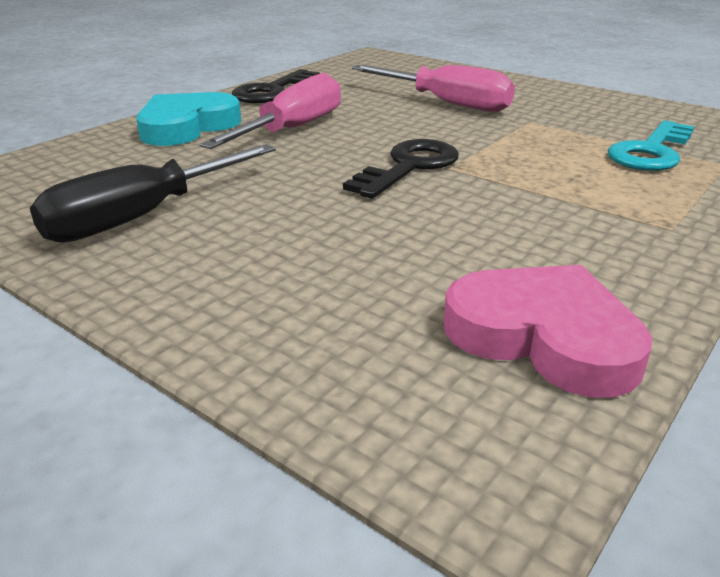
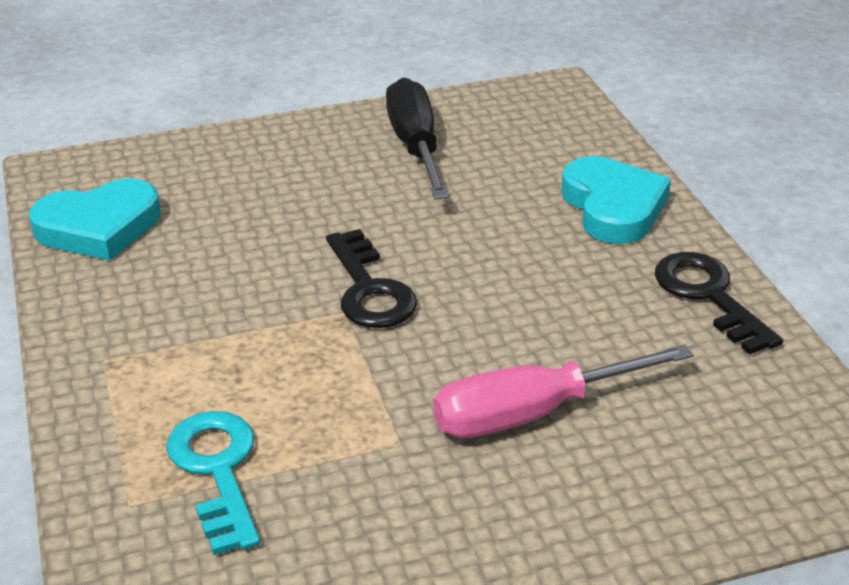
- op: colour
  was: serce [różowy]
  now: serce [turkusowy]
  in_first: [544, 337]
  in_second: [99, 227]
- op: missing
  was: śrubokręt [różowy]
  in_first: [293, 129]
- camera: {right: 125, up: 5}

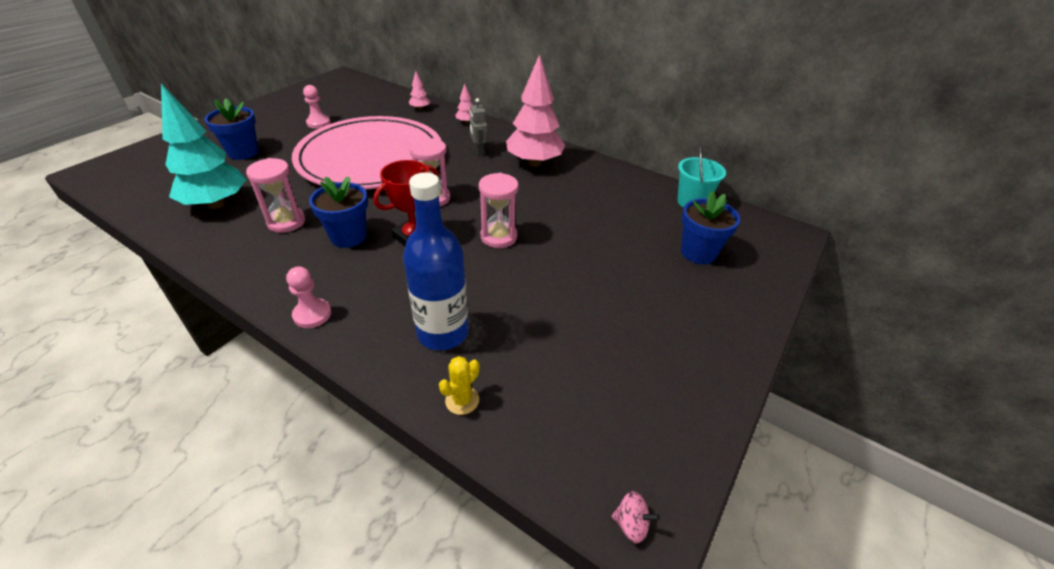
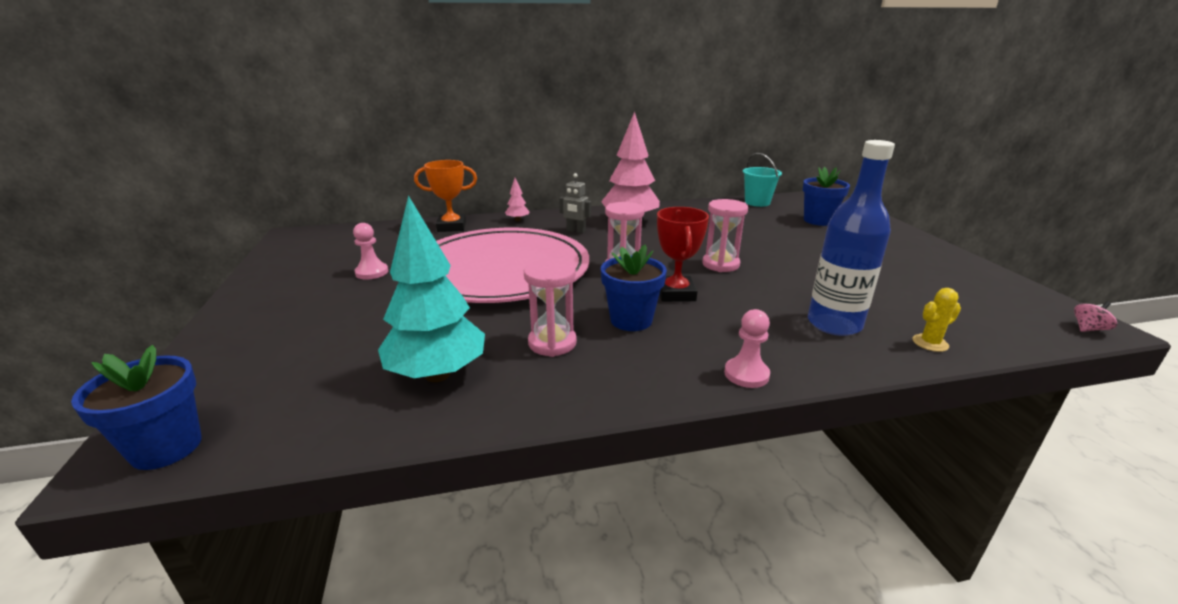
- op: relocated
  was: doniczka [niebieski]
  in_first: [243, 152]
  in_second: [166, 448]
- op: exchanged
  was: drzewko [różowy]
  now: puchar [pomarańczowy]
  in_first: [420, 109]
  in_second: [451, 227]
- op: spun
  was: kaktus [żółty]
  in_first: [462, 400]
  in_second: [930, 343]
  clockwise: 75
- camera: {right: -45, up: -15}

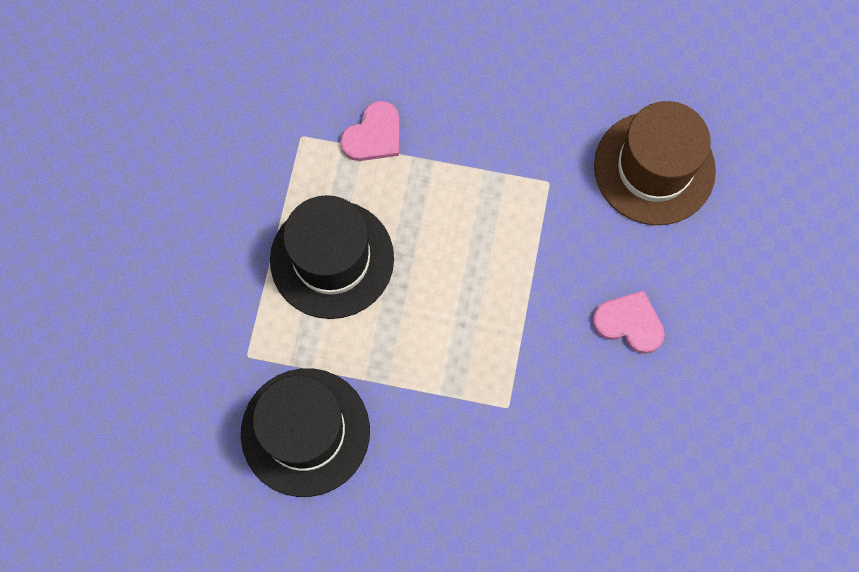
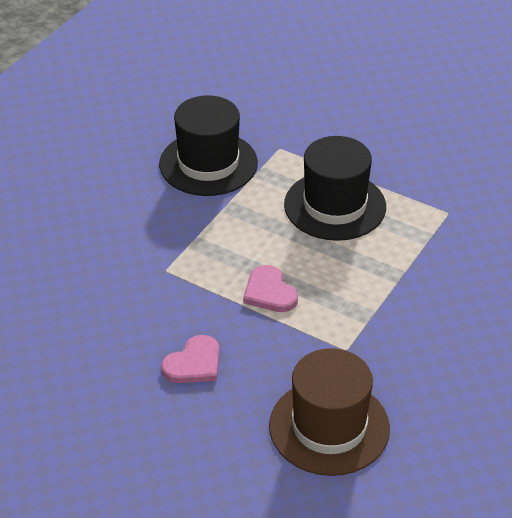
- op: relocated
  was: serce [różowy]
  in_first: [373, 135]
  in_second: [269, 292]
- camera: {right: 110, up: -30}

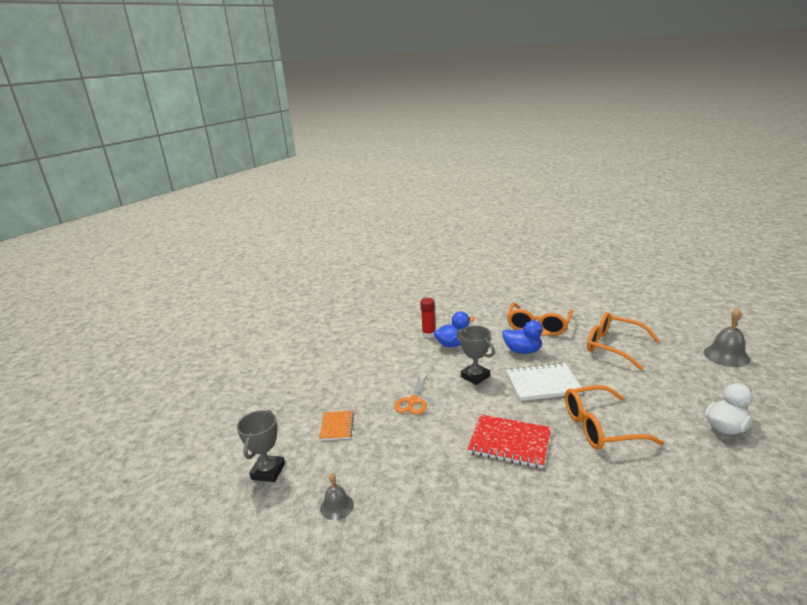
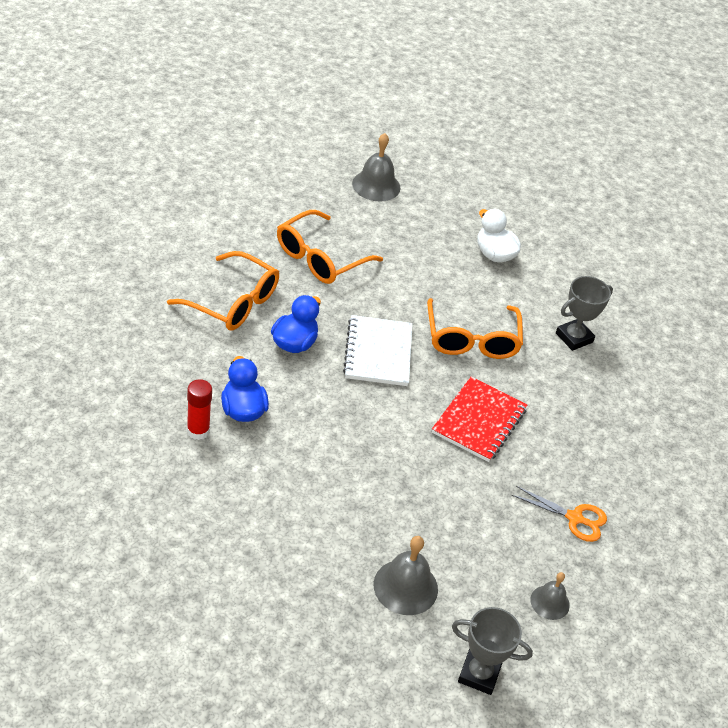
- op: exchanged
  was: zeszyt [pomarańczowy]
  now: dzwonek [szary]
  in_first: [337, 426]
  in_second: [405, 587]
- op: relocated
  was: nożyczki [pomarańczowy]
  in_first: [413, 401]
  in_second: [574, 518]
- op: relocated
  was: puchar [szary]
  in_first: [475, 376]
  in_second: [574, 337]
- camera: {right: -90, up: 20}

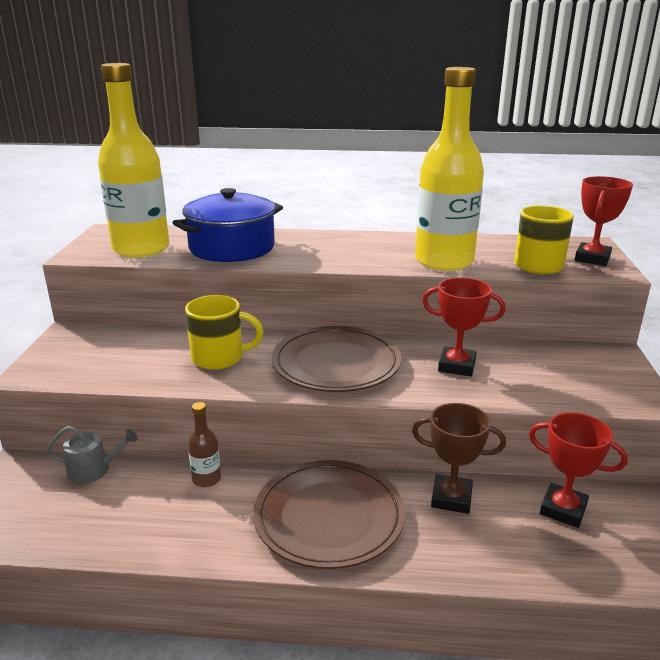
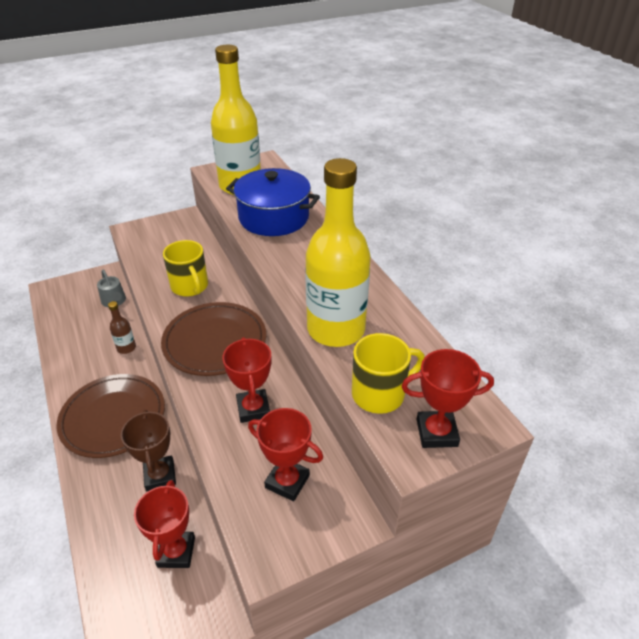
- op: appeared
  now: puchar [czerwony]
  in_second: [287, 481]
- camera: {right: 60, up: 15}

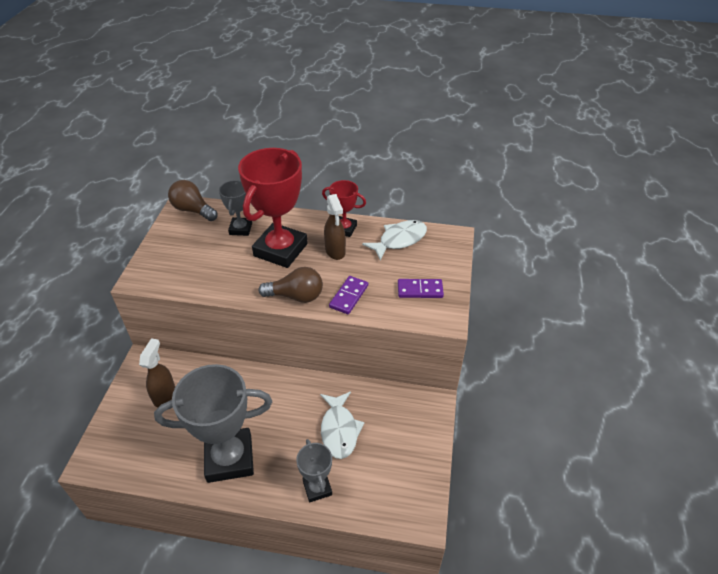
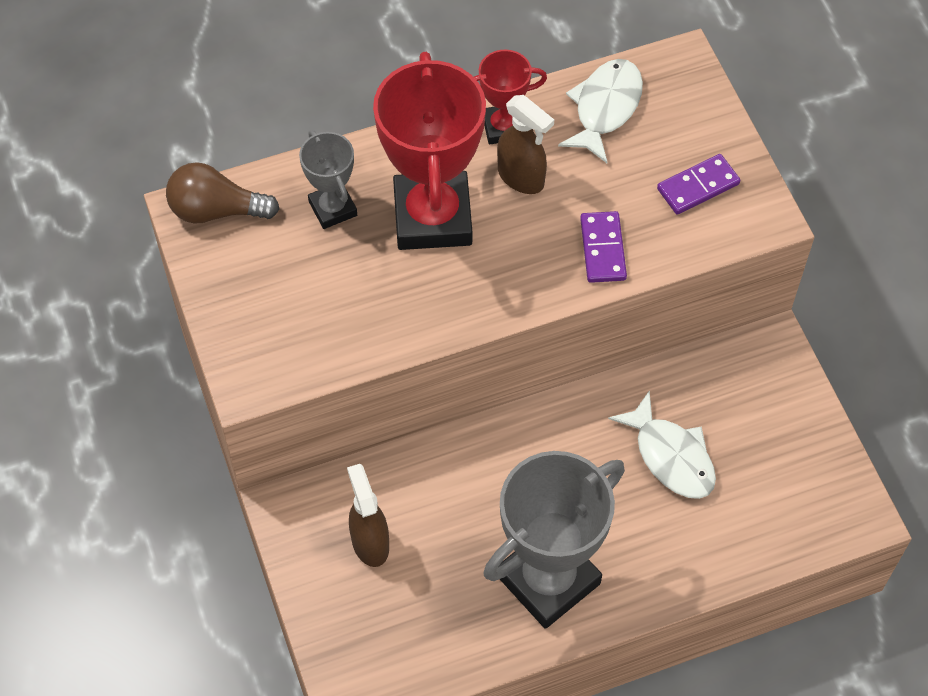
- op: missing
  was: żarówka [brązowy]
  in_first: [296, 296]
- op: missing
  was: puchar [szary]
  in_first: [317, 488]
- camera: {right: -30, up: 15}

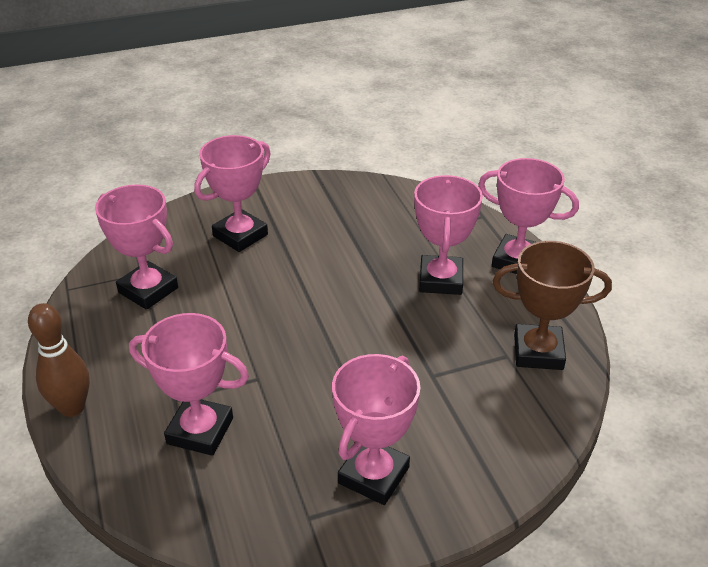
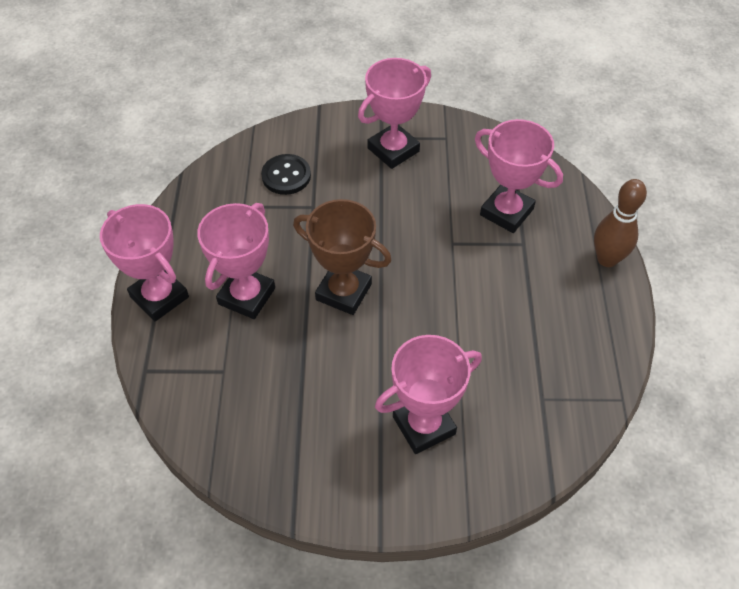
- op: appeared
  now: guzik [czarny]
  in_second: [286, 176]
- op: relocated
  was: puchar [brązowy]
  in_first: [538, 352]
  in_second: [343, 292]
- op: missing
  was: puchar [różowy]
  in_first: [148, 290]
- camera: {right: -160, up: 15}

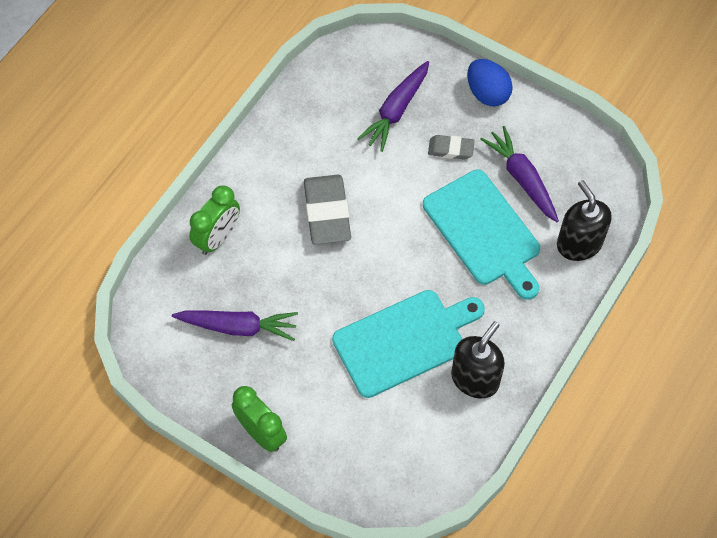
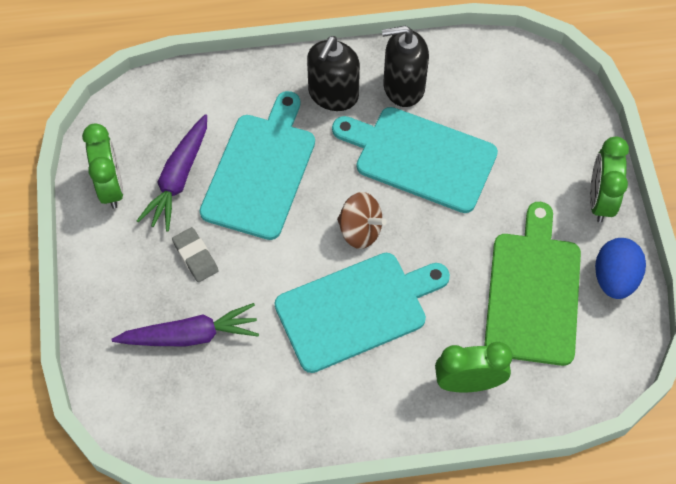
- op: appeared
  now: budzik [zielony]
  in_second: [111, 187]
- op: exchanged
  was: gumka do mazania [szary]
  now: deska do krojenia [turkusowy]
  in_first: [327, 213]
  in_second: [356, 309]
- op: relocated
  was: dozownik mydła [czarny]
  in_first: [579, 243]
  in_second: [333, 94]
- op: appeared
  now: bączek [brązowy]
  in_second: [360, 230]
- op: exchanged
  was: marchewka [fioletowy]
  now: deska do krojenia [zielony]
  in_first: [238, 327]
  in_second: [533, 292]
- op: relocated
  was: jajko [niebieski]
  in_first: [487, 93]
  in_second: [614, 278]
- camera: {right: -130, up: 0}

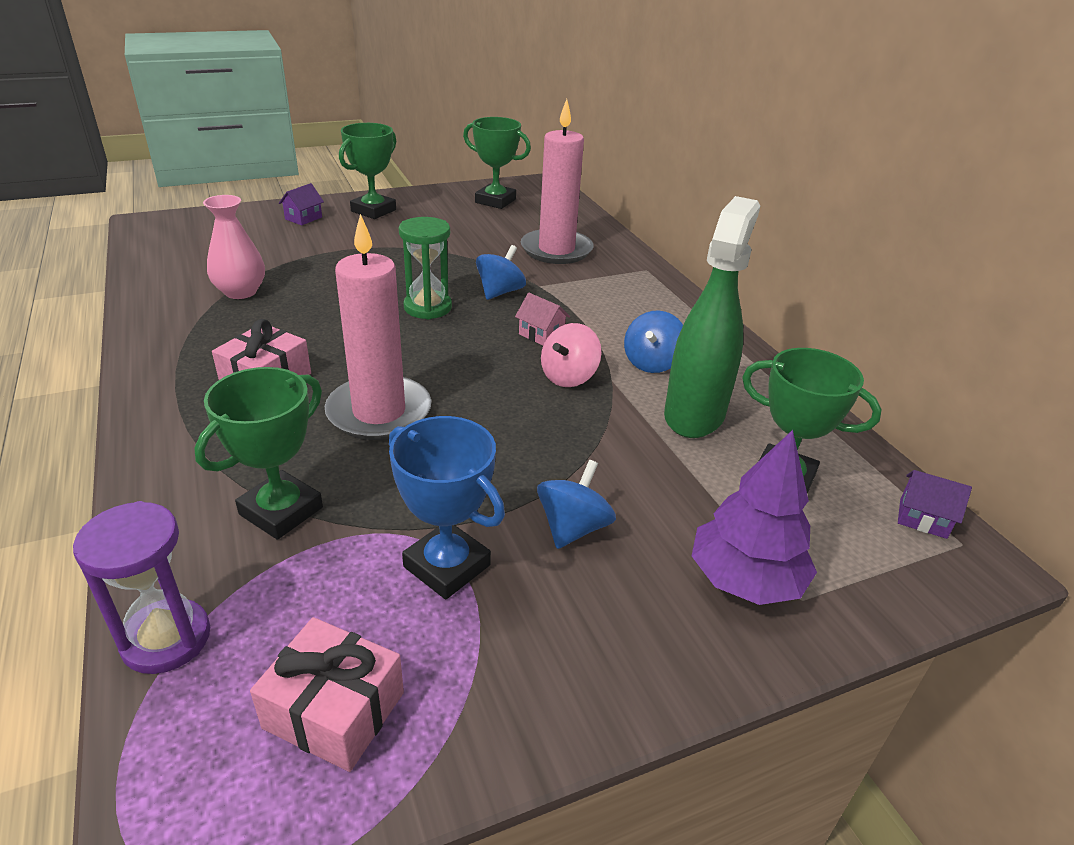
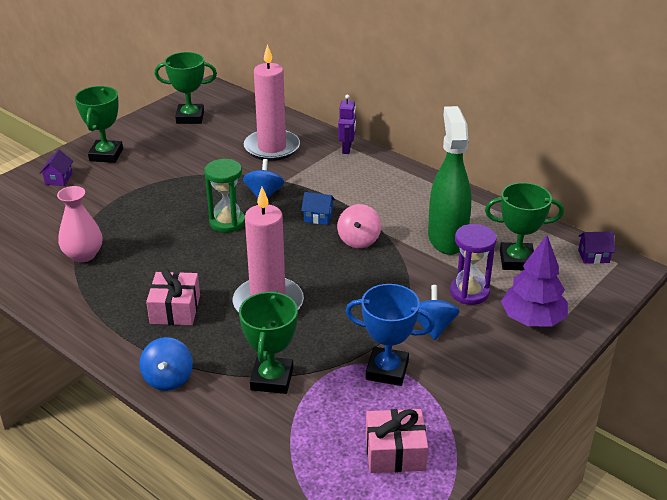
- op: relocated
  was: bączek [niebieski]
  in_first: [651, 363]
  in_second: [168, 379]
- op: colour
  was: domek [różowy]
  now: domek [niebieski]
  in_first: [541, 335]
  in_second: [318, 217]
- op: appeared
  now: robot [fioletowy]
  in_second: [347, 149]
- op: relocated
  was: klepsydra [fioletowy]
  in_first: [166, 639]
  in_second: [469, 292]
- camera: {right: -25, up: 0}

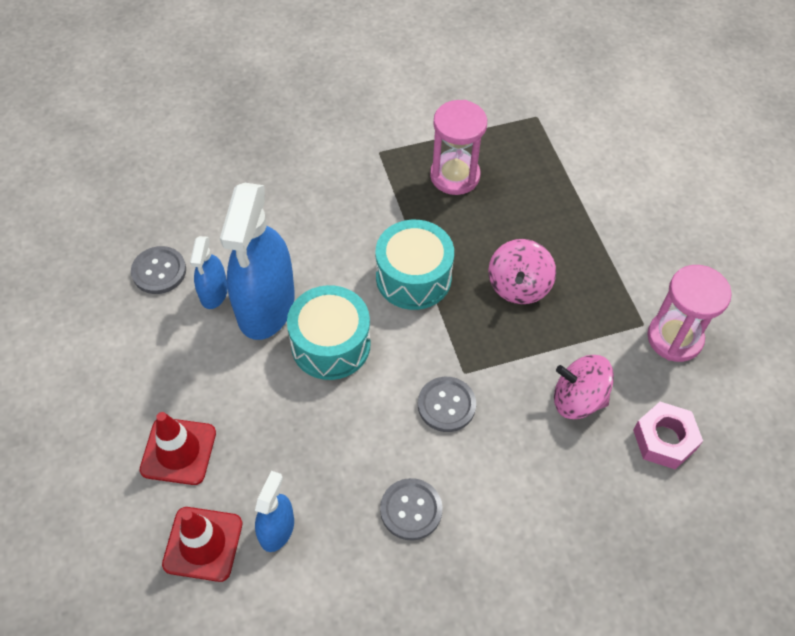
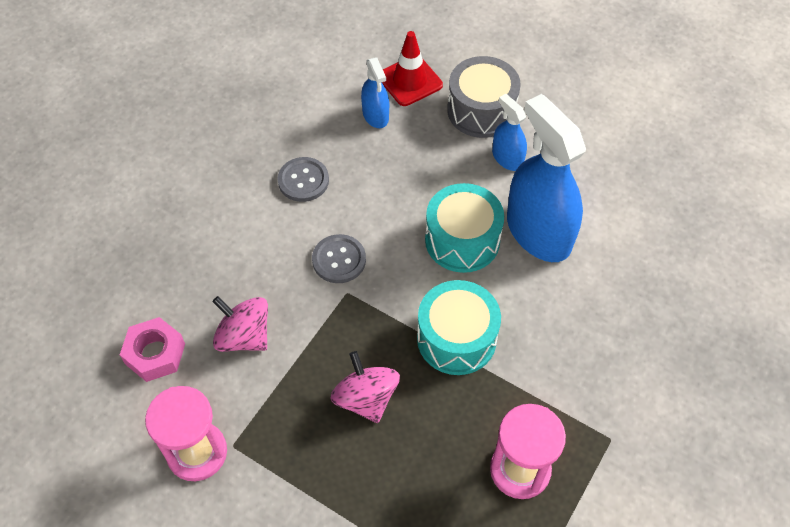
- op: spun
  was: bączek [różowy]
  in_first: [578, 399]
  in_second: [244, 336]
  clockwise: -120
- op: exchanged
  was: pachołek [czerwony]
  now: bęben [szary]
  in_first: [178, 451]
  in_second: [481, 110]
- op: relocated
  was: spryskiwacz [niebieski]
  in_first: [214, 292]
  in_second: [507, 158]
- op: missing
  was: guzik [szary]
  in_first: [159, 271]
- camera: {right: 140, up: 0}

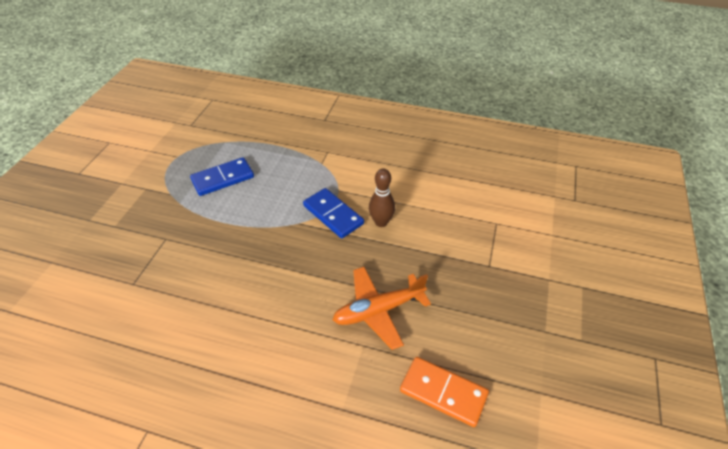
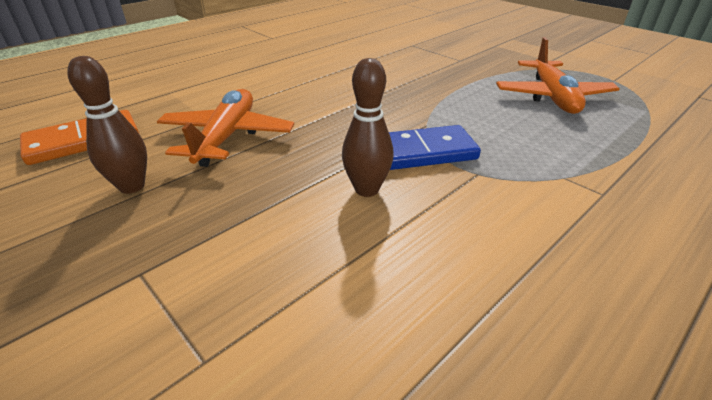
- op: appeared
  now: kręgiel [brązowy]
  in_second: [132, 186]
- op: exchanged
  was: kostka domina [niebieski]
  now: samolot [pomarańczowy]
  in_first: [223, 178]
  in_second: [552, 97]
- camera: {right: 120, up: -10}

